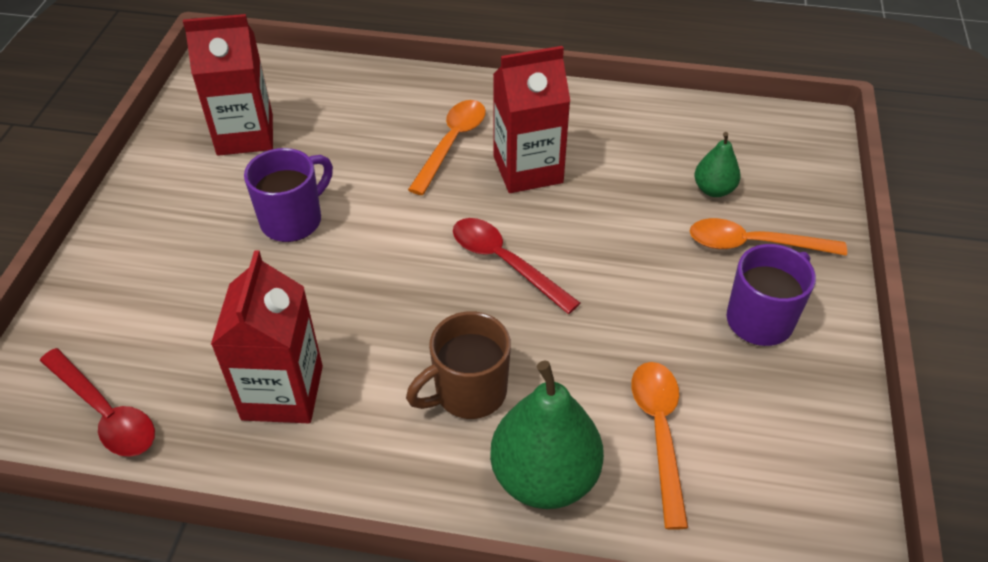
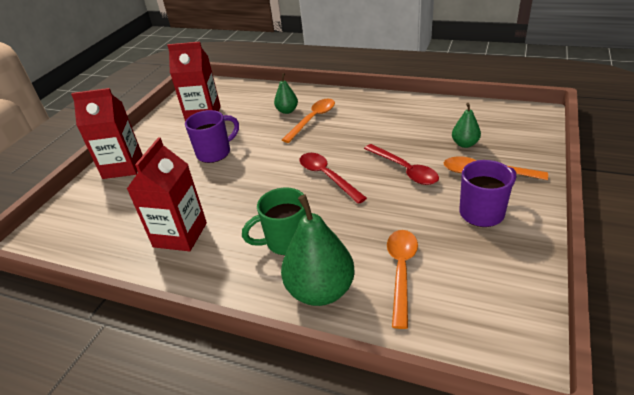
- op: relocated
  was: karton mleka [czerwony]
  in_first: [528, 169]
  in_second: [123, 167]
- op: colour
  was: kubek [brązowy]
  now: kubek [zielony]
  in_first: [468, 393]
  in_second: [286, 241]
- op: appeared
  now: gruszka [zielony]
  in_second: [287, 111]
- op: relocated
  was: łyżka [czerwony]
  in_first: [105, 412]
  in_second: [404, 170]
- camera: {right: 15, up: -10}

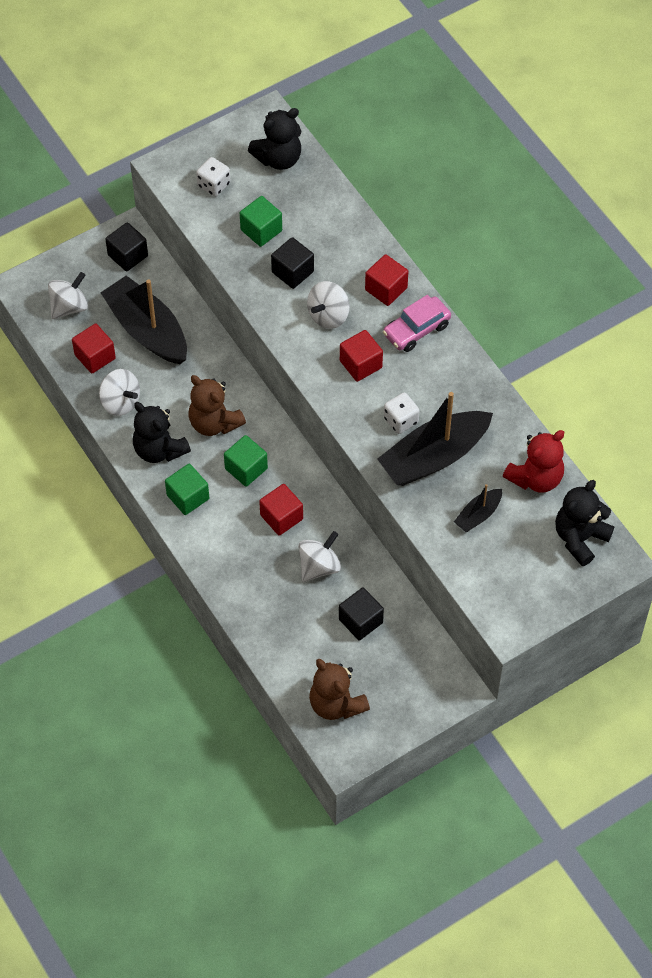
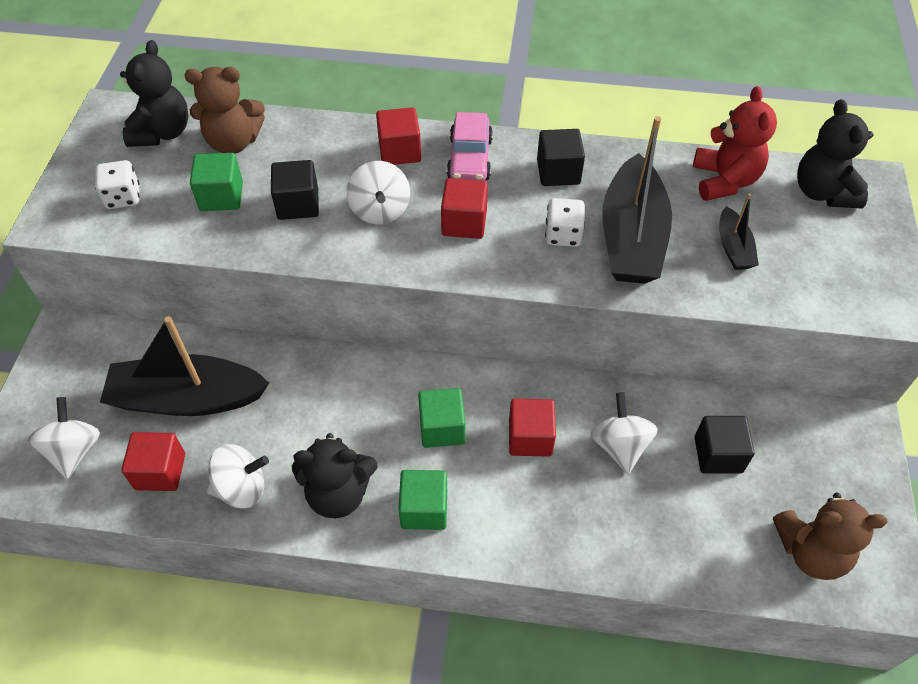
- op: relocated
  was: miś [brązowy]
  in_first: [214, 423]
  in_second: [233, 142]
- op: relocated
  was: sześcian [czarny]
  in_first: [128, 255]
  in_second: [558, 172]
- camera: {right: -50, up: -5}

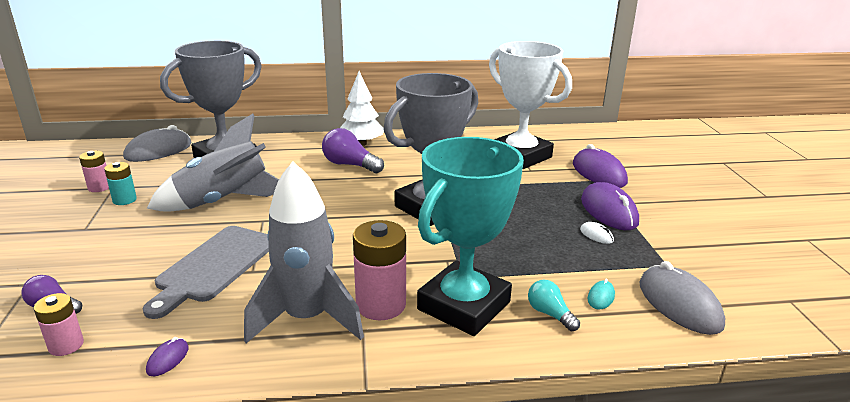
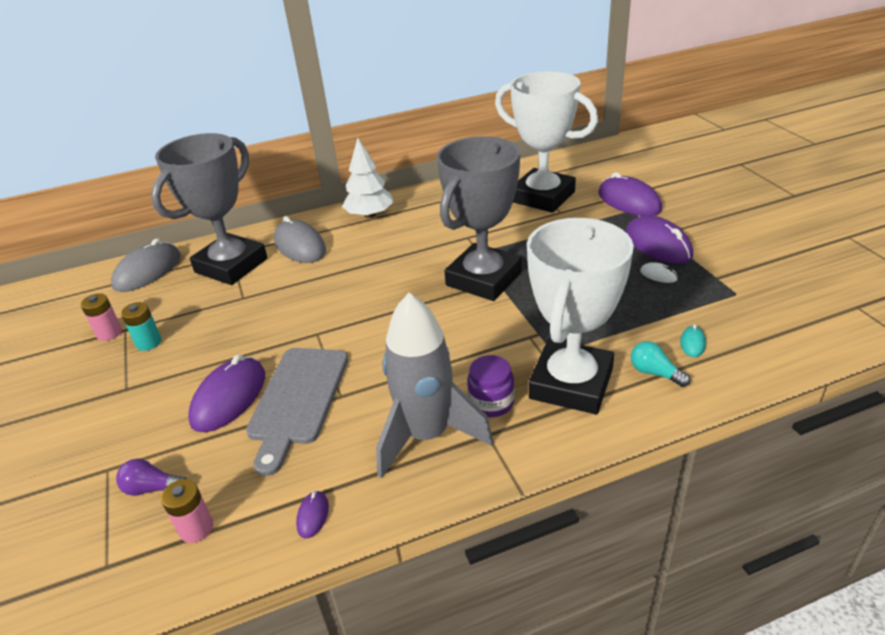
- op: appeared
  now: myszka [fioletowy]
  in_second: [229, 398]
- op: relocated
  was: myszka [szary]
  in_first: [679, 304]
  in_second: [300, 246]
- op: exchanged
  was: bateria [różowy]
  now: słoik [fioletowy]
  in_first: [381, 305]
  in_second: [491, 402]
- op: colour
  was: puchar [turkusowy]
  now: puchar [biały]
  in_first: [464, 305]
  in_second: [571, 383]
- op: missing
  was: rakieta [szary]
  in_first: [224, 202]
- op: missing
  was: żarówka [fioletowy]
  in_first: [350, 165]
- camera: {right: -10, up: 10}

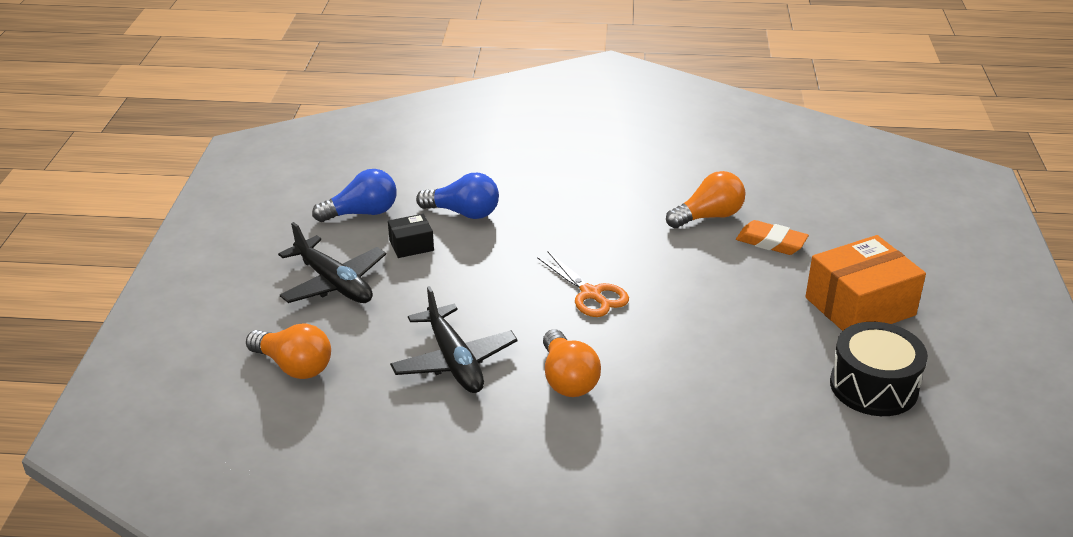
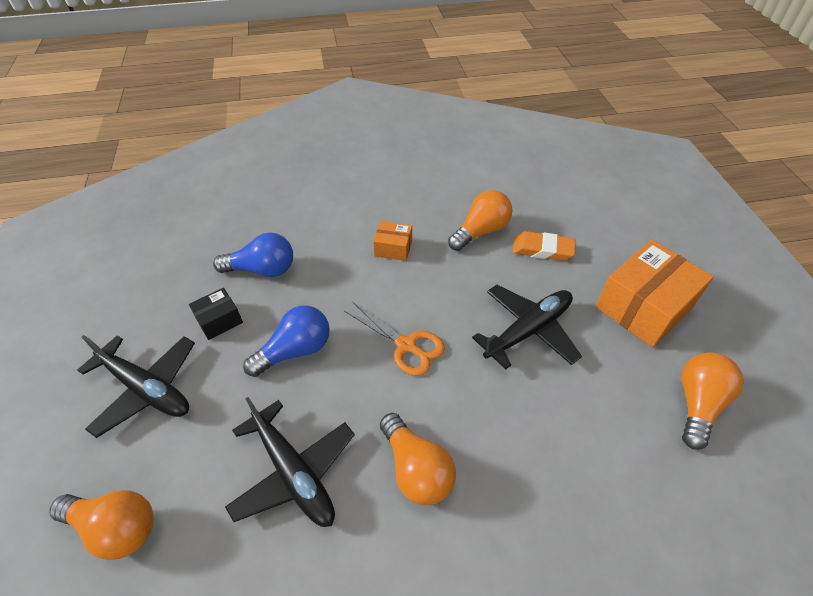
- op: relocated
  was: żarówka [niebieski]
  in_first: [362, 213]
  in_second: [295, 350]
- op: appeared
  now: pudełko [pomarańczowy]
  in_second: [393, 248]
- op: appeared
  now: samolot [czarny]
  in_second: [528, 330]
- op: exchanged
  was: bęben [czarny]
  now: żarówka [pomarańczowy]
  in_first: [873, 386]
  in_second: [697, 404]
- camera: {right: -15, up: 15}

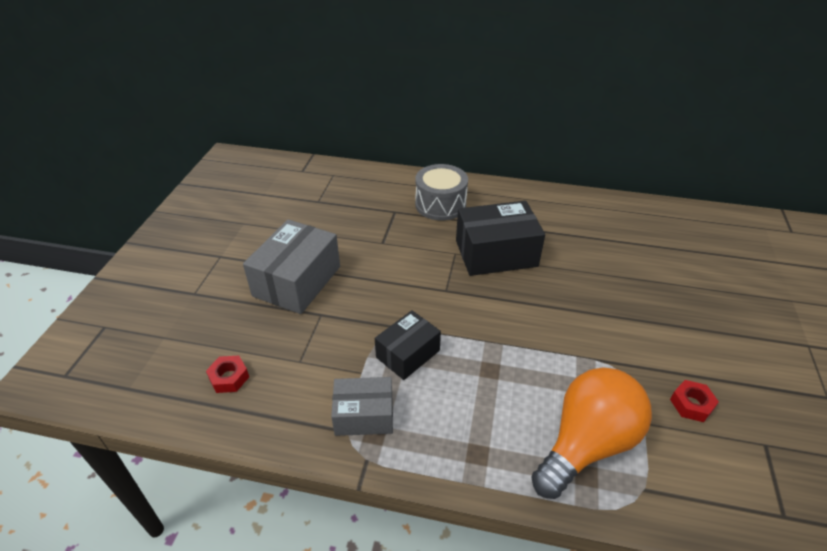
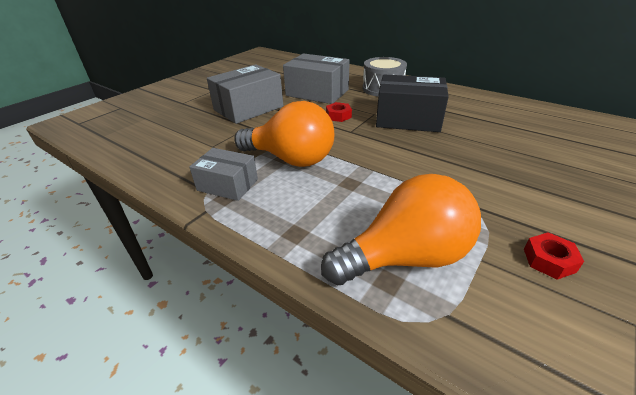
- op: exchanged
  was: pudełko [czarny]
  now: żarówka [pomarańczowy]
  in_first: [408, 354]
  in_second: [291, 159]
- op: appeared
  now: pudełko [szary]
  in_second: [317, 93]
- op: relocated
  was: nakrętka [czerwony]
  in_first: [229, 378]
  in_second: [338, 116]
- camera: {right: 25, up: -5}

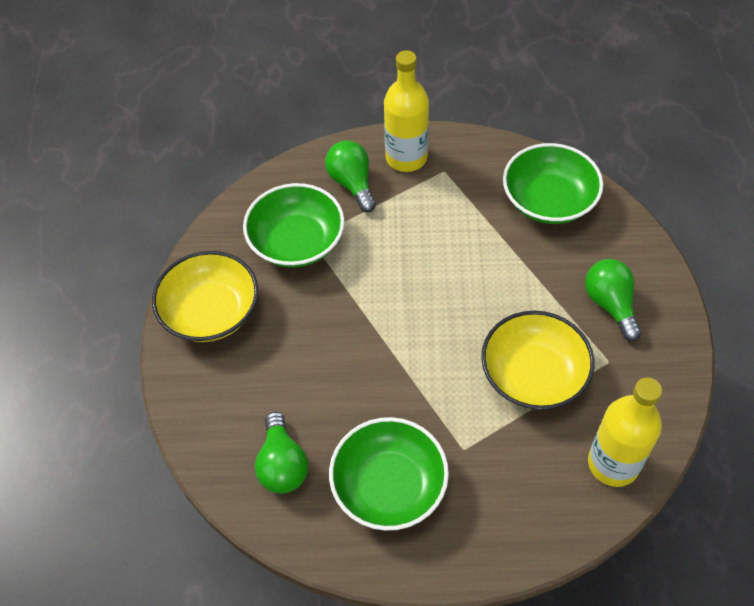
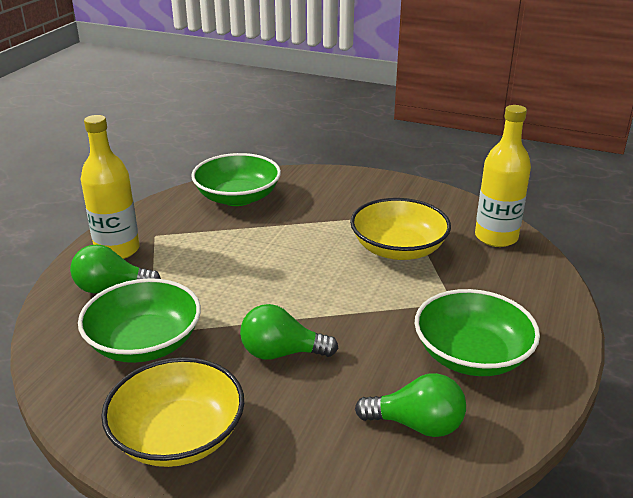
- op: relocated
  was: żarówka [zielony]
  in_first: [610, 304]
  in_second: [281, 353]
- camera: {right: -70, up: -25}

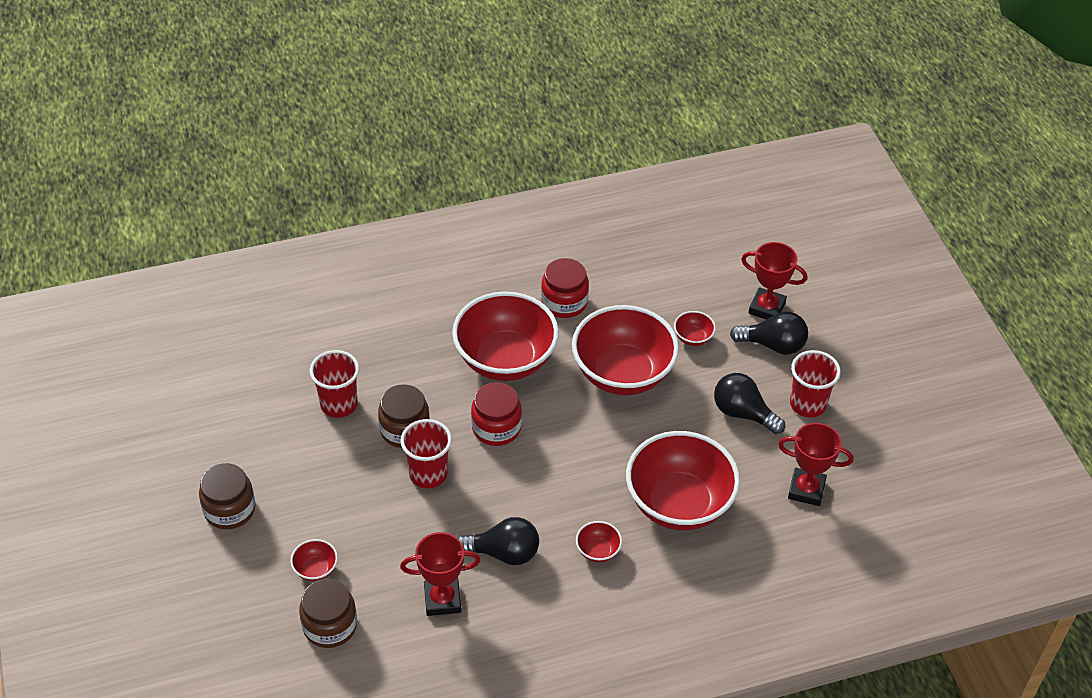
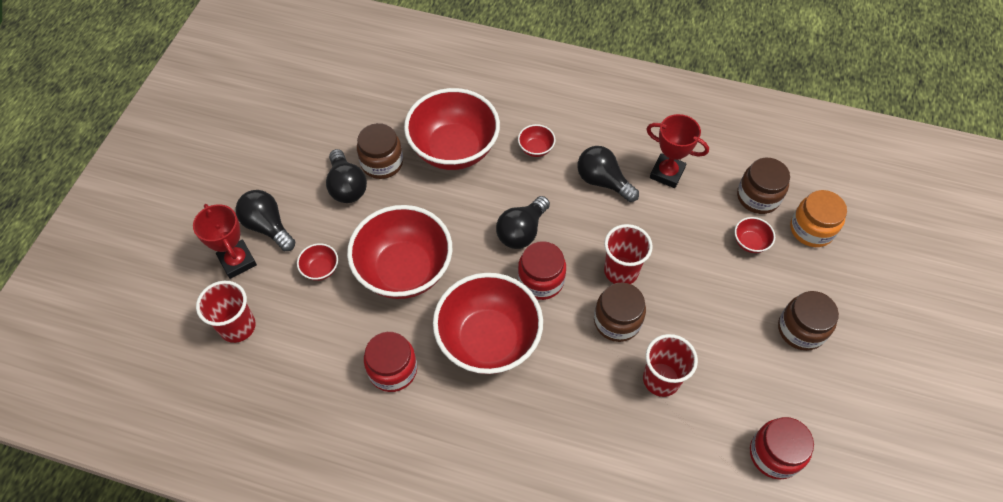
- op: relocated
  was: szklanka [czerwony]
  in_first: [807, 404]
  in_second: [238, 327]
- op: appeared
  now: słoik [brązowy]
  in_second: [382, 163]
- op: appeared
  now: żarówka [czarny]
  in_second: [522, 231]
- op: appeared
  now: słoik [czerwony]
  in_second: [774, 454]
- op: appeared
  now: słoik [pomarańczowy]
  in_second: [811, 229]
- op: missing
  was: puchar [czerwony]
  in_first: [806, 490]
- camera: {right: -145, up: 10}

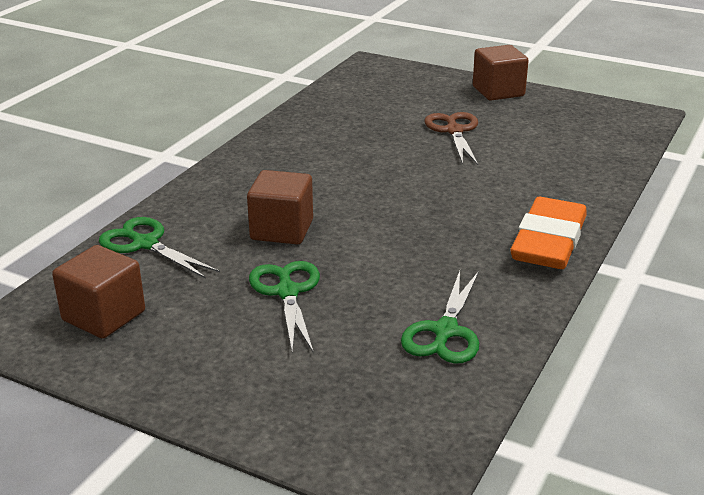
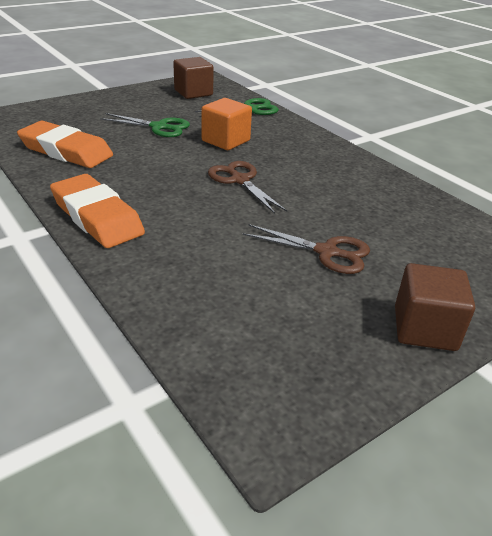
- op: exchanged
  was: nożyczki [zielony]
  now: gumka do mazania [pomarańczowy]
  in_first: [445, 331]
  in_second: [66, 151]
- op: colour
  was: sześcian [brązowy]
  now: sześcian [pomarańczowy]
  in_first: [282, 230]
  in_second: [226, 141]
- op: appeared
  now: nożyczki [brązowy]
  in_second: [240, 180]
- camera: {right: 115, up: 5}

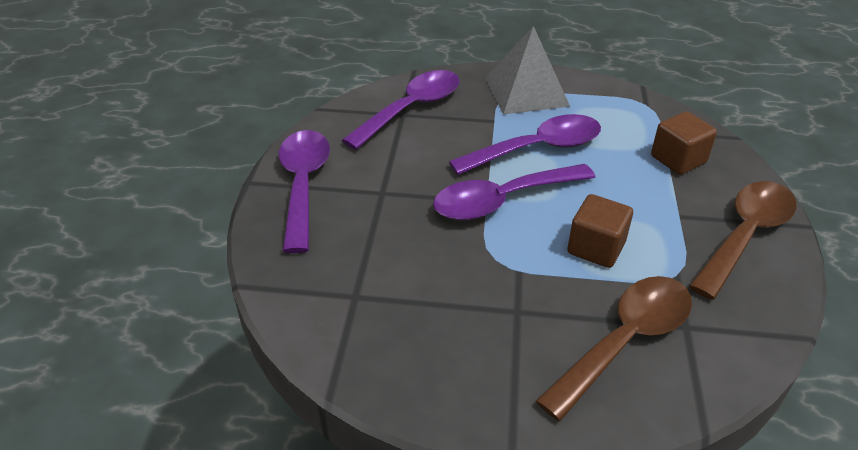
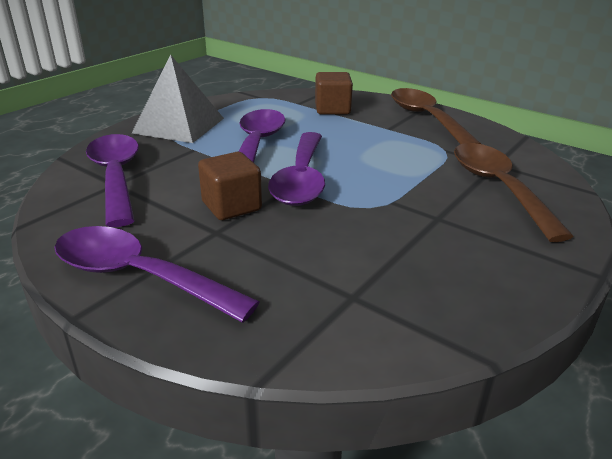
- op: relocated
  was: sześcian [brązowy]
  in_first: [596, 248]
  in_second: [231, 206]
- camera: {right: -60, up: -10}

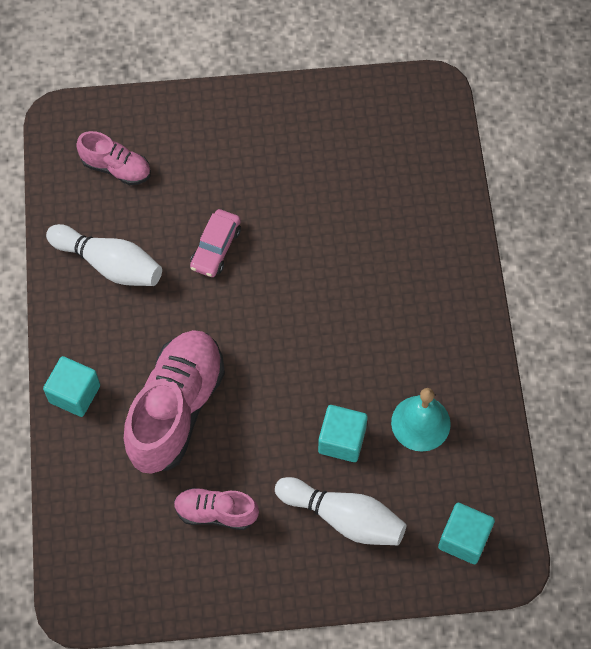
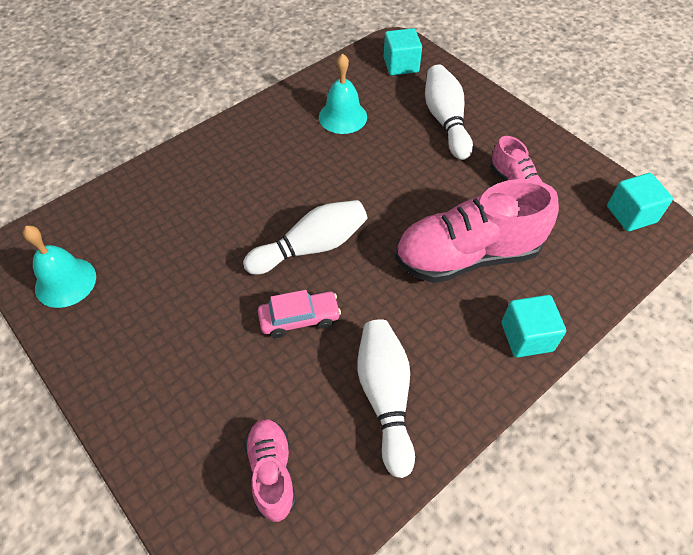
- op: appeared
  now: dzwonek [turkusowy]
  in_second: [65, 282]
- op: appeared
  now: kręgiel [biały]
  in_second: [311, 247]
- op: relocated
  was: sześcian [turkusowy]
  in_first: [342, 440]
  in_second: [631, 214]
- camera: {right: -125, up: -10}

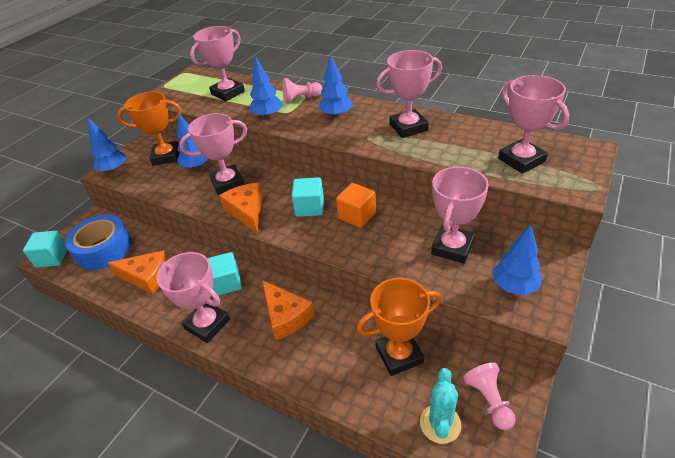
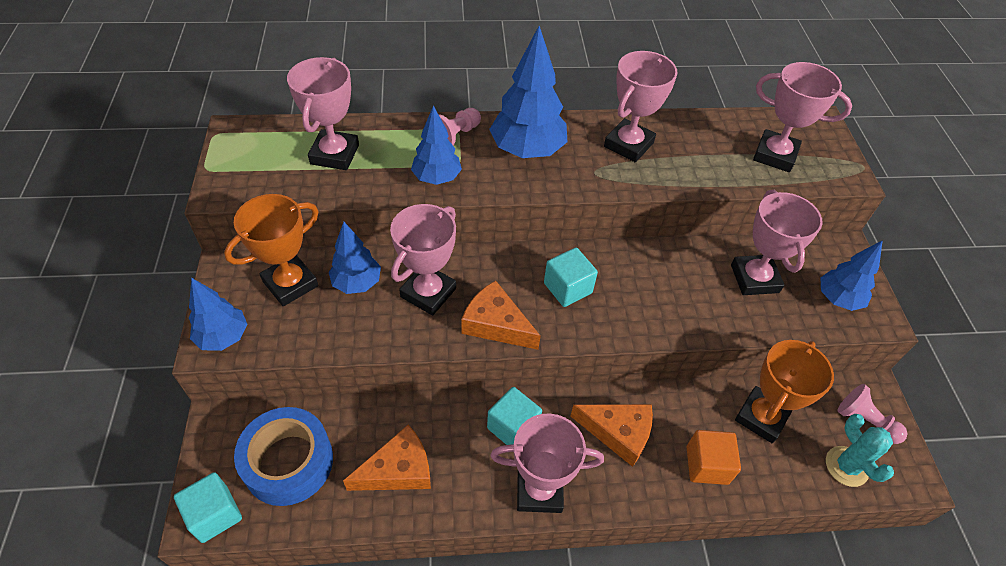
- op: size
  was: drzewko [niebieski]
  in_first: [336, 115]
  in_second: [527, 151]
  ratio: 1.61
- op: relocated
  was: sześcian [pomarańczowy]
  in_first: [357, 216]
  in_second: [707, 465]
- camera: {right: -40, up: 10}

